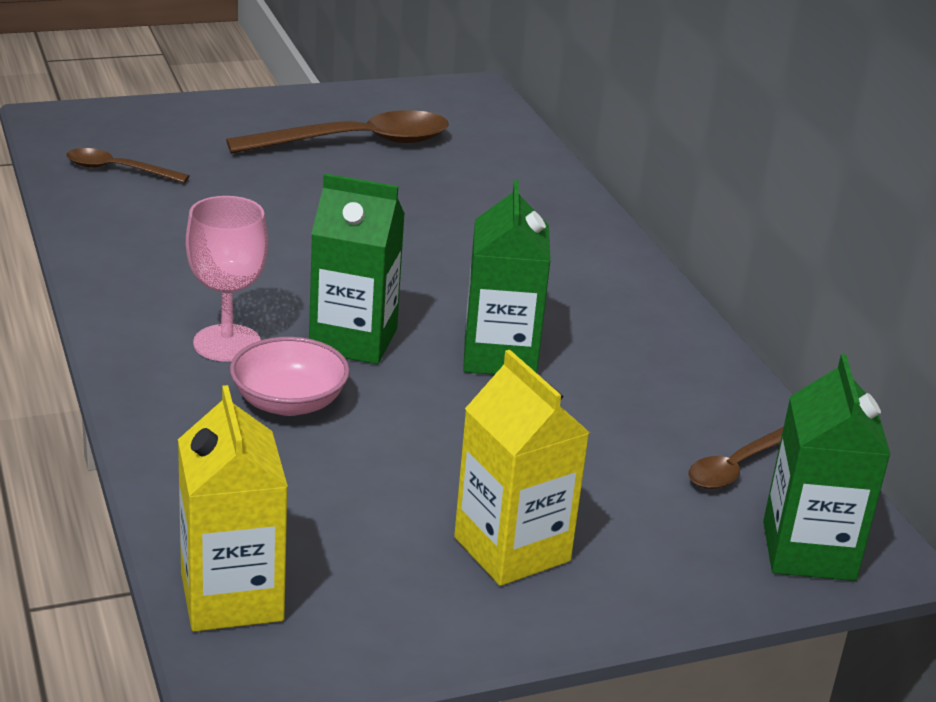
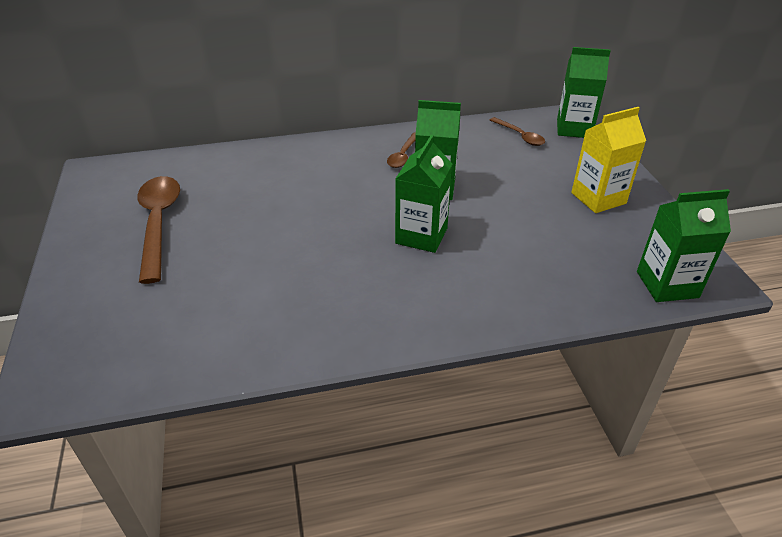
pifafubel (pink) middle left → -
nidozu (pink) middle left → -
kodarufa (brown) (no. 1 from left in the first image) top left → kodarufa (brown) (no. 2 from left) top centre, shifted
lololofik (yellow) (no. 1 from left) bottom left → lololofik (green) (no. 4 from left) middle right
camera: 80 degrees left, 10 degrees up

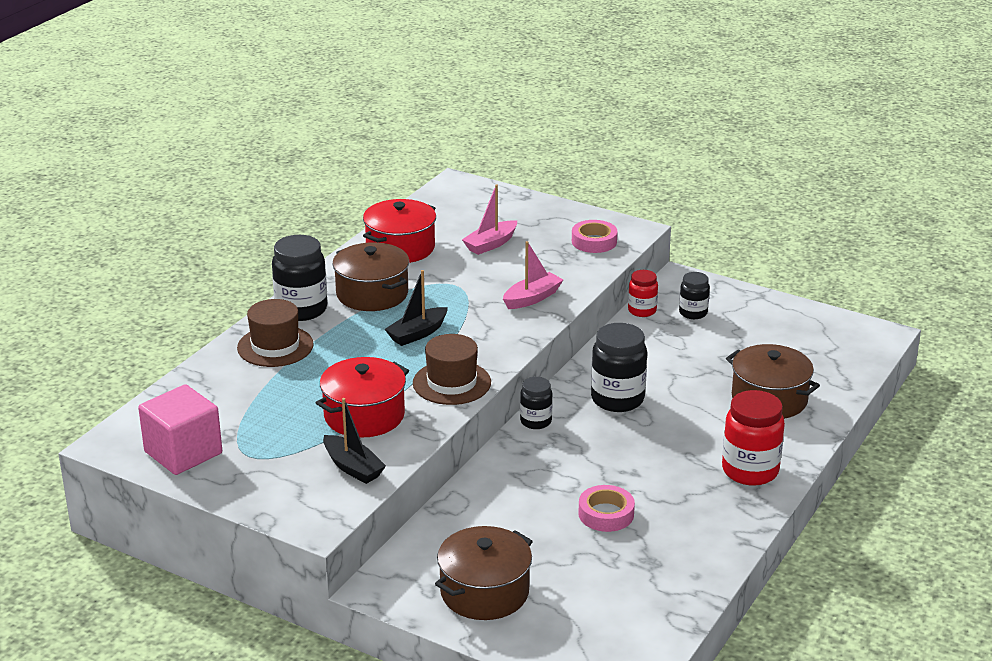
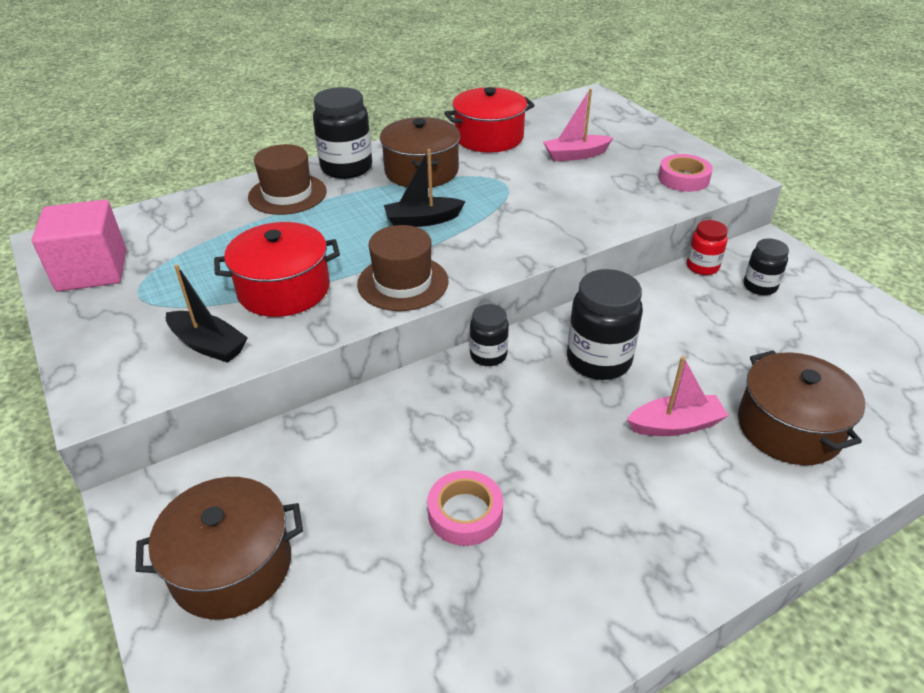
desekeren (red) (no. 2 from left) middle right → -
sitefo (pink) (no. 2 from left) centre → sitefo (pink) (no. 2 from left) middle right, shifted
sitefo (black) (no. 1 from left) bottom centre → sitefo (black) (no. 1 from left) middle left, 45 degrees counterclockwise
camera: 30 degrees right, 10 degrees up

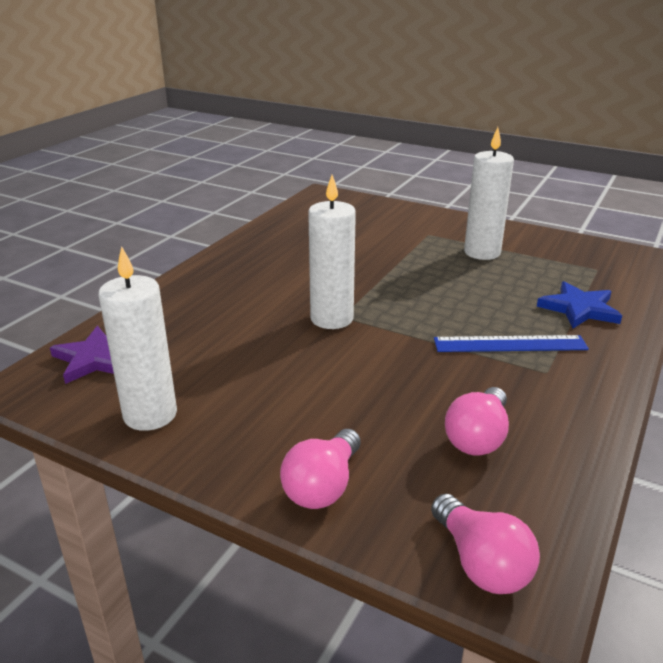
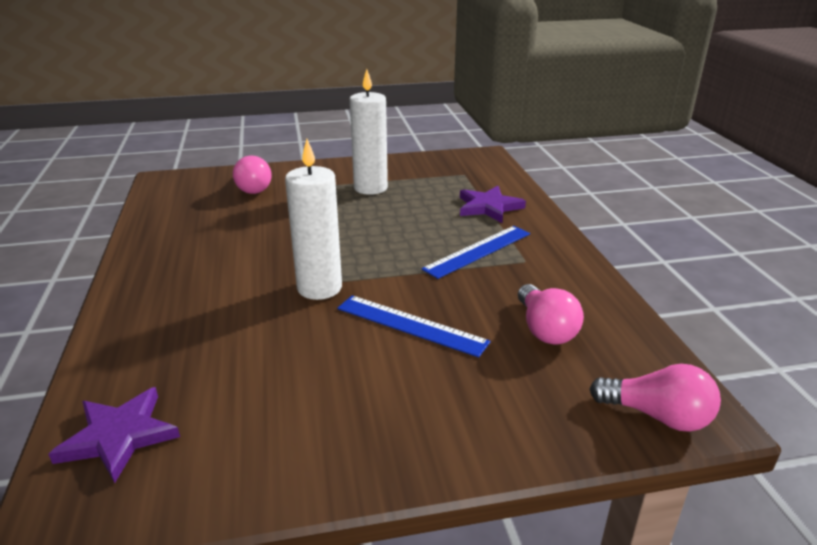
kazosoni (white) (no. 1 from left) middle left → -
- → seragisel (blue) (no. 1 from left) centre
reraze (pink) (no. 1 from left) bottom centre → reraze (pink) (no. 1 from left) top left, shifted
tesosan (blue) middle right → tesosan (purple) (no. 2 from left) centre
camera: 40 degrees left, 0 degrees up

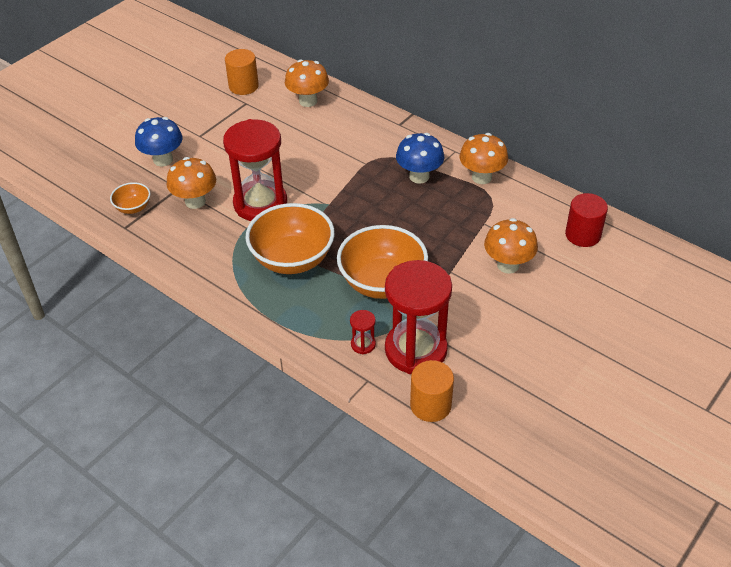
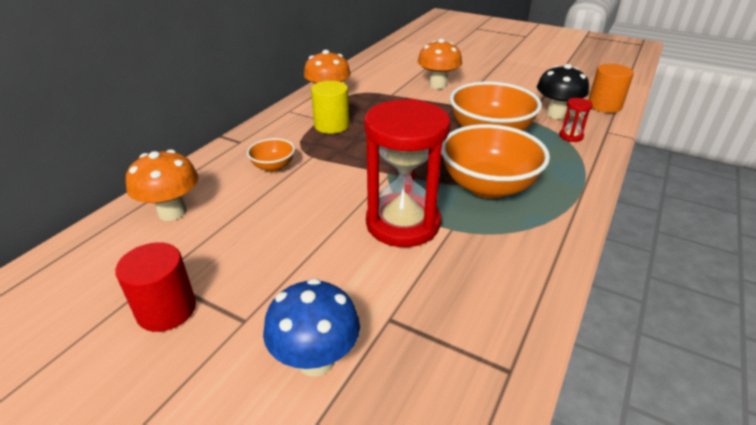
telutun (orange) (no. 1 from left) top left → -
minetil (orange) (no. 1 from left) top left → -
nidozu (orange) (no. 1 from left) middle left → nidozu (orange) (no. 1 from left) centre, shifted
minetil (red) middle right → minetil (red) bottom left, shifted
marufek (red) (no. 3 from left) centre → telutun (black) top right
telutun (blue) (no. 2 from left) top centre → minetil (yellow) top centre
camera: 100 degrees left, 10 degrees down

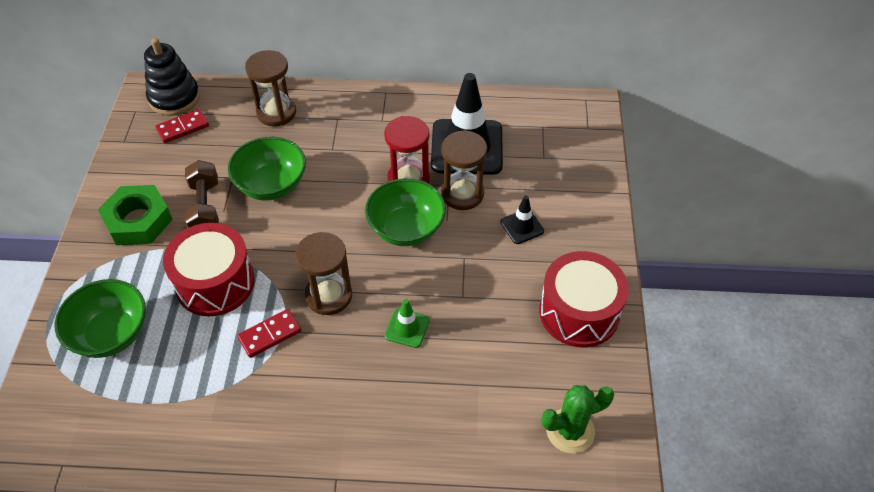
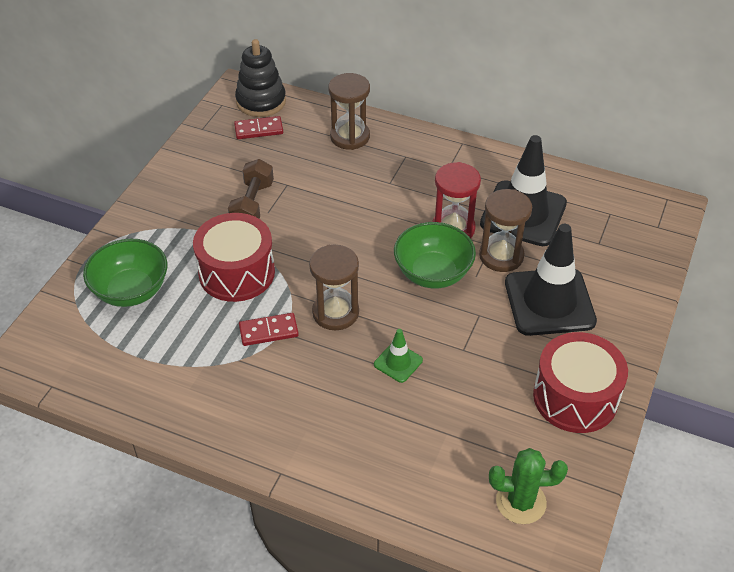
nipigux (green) middle left → -
nidozu (green) (no. 2 from left) middle left → -
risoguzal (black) (no. 2 from left) centre → risoguzal (black) (no. 2 from left) middle right, x2.19
camera: 20 degrees right, 5 degrees down

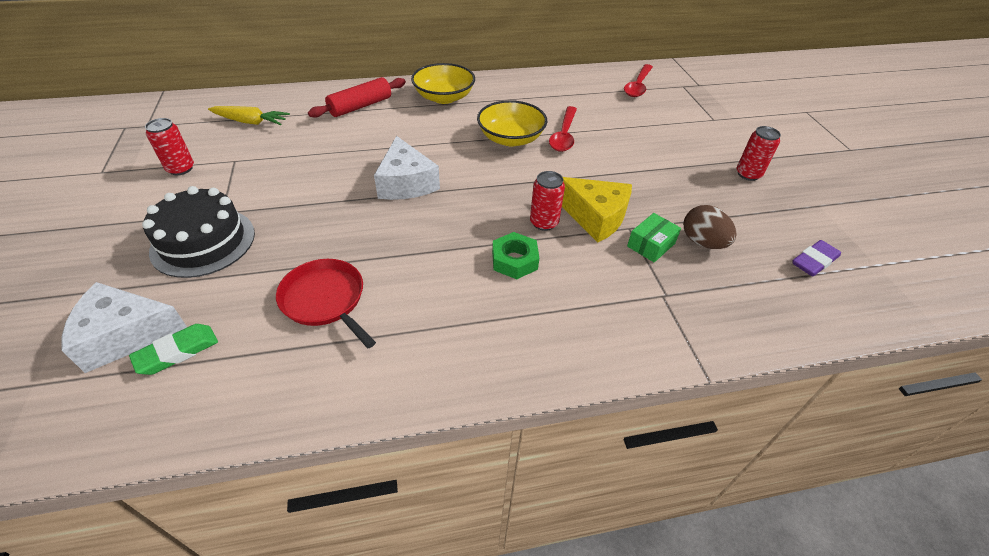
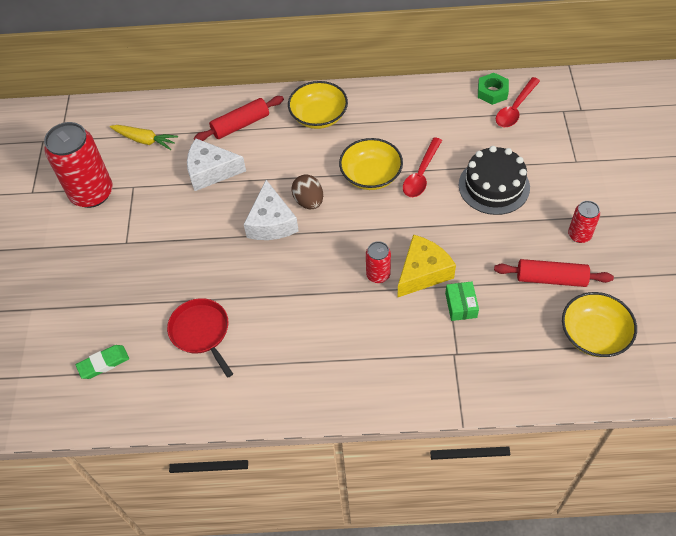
- → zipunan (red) (no. 2 from left) middle right
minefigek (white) (no. 1 from left) middle left → minefigek (white) (no. 1 from left) top left, shifted
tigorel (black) middle left → tigorel (black) middle right, shifted
nipigux (green) centre → nipigux (green) top right, shifted
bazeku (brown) middle right → bazeku (brown) centre, shifted
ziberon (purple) middle right → nidozu (yellow) (no. 3 from left) middle right
minefigek (yellow) centre, 90 degrees counterclockwise
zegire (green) centre → zegire (green) middle right, 60 degrees counterclockwise
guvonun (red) (no. 1 from left) top left, x2.03
camera: 15 degrees right, 10 degrees up

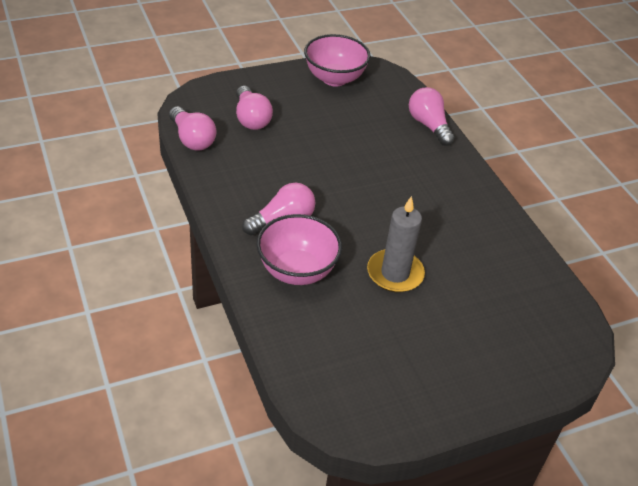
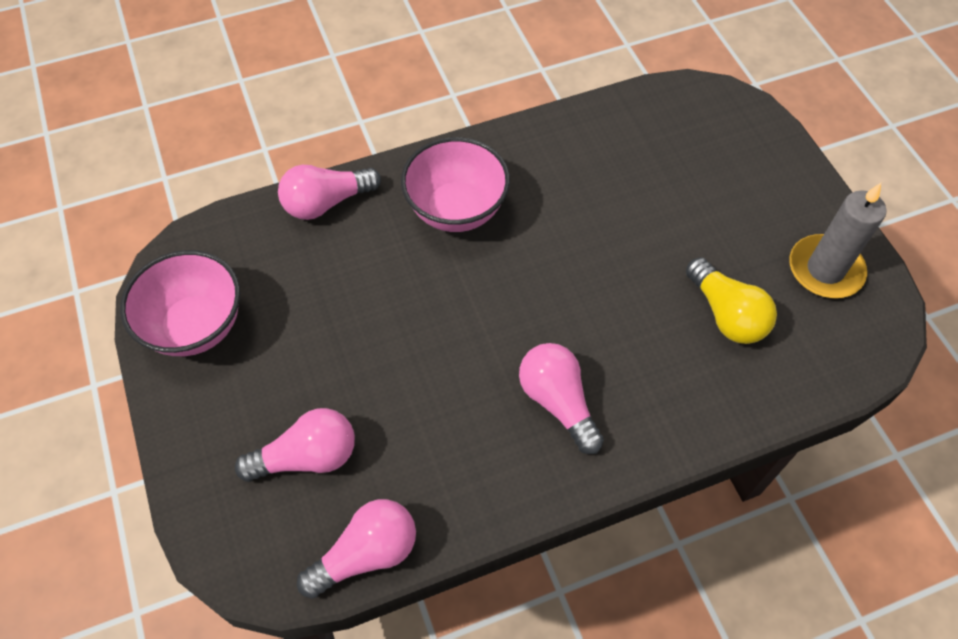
- → reraze (yellow) middle right
nidozu (pink) (no. 1 from left in the first image) centre → nidozu (pink) (no. 2 from left) top centre, shifted
kazosoni (grey) centre → kazosoni (grey) middle right, shifted
camera: 85 degrees left, 15 degrees up

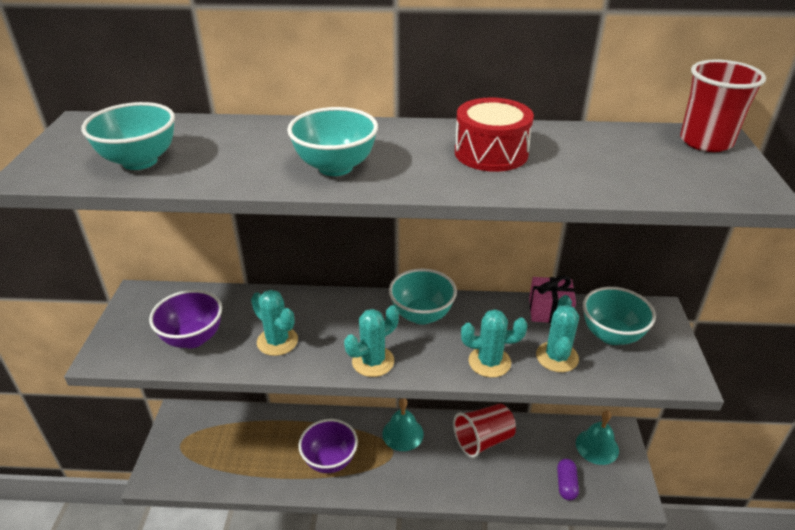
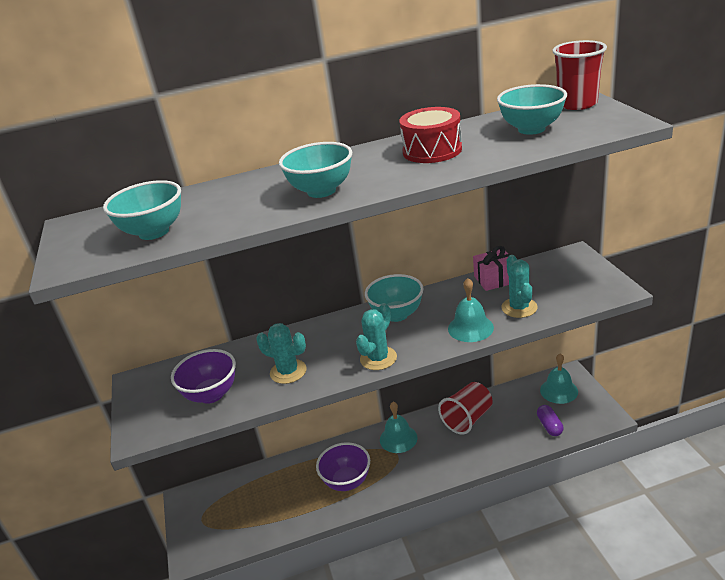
nidozu (turquoise) (no. 4 from left) middle right → nidozu (turquoise) (no. 4 from left) top right, shifted
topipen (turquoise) (no. 3 from left) centre → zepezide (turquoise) (no. 2 from left) centre
camera: 15 degrees left, 5 degrees down

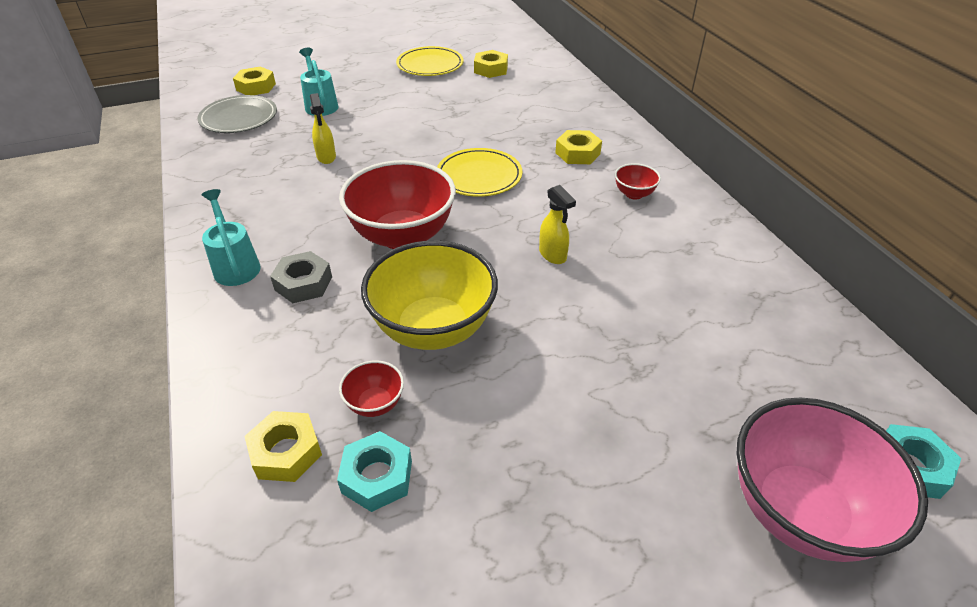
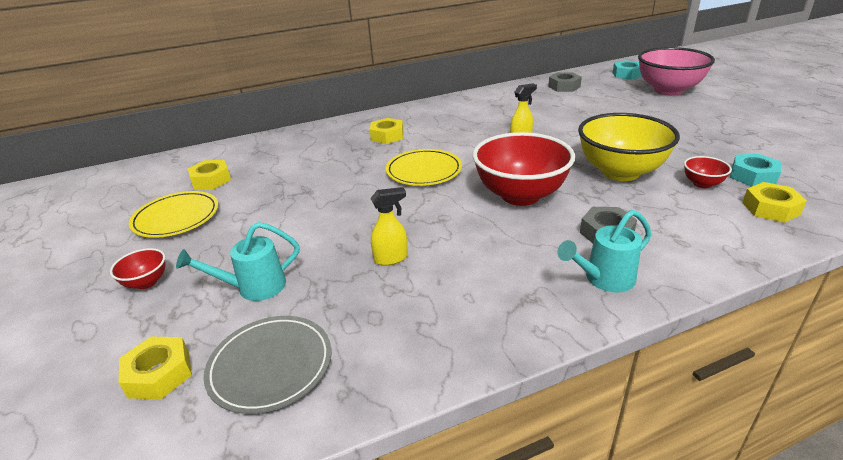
- → nipigux (grey) (no. 1 from left) top right
nidozu (red) (no. 3 from left in the first image) top centre → nidozu (red) (no. 1 from left) middle left, shifted
camera: 90 degrees left, 10 degrees down

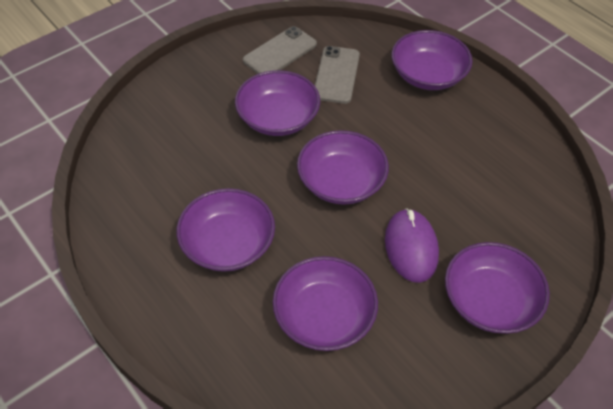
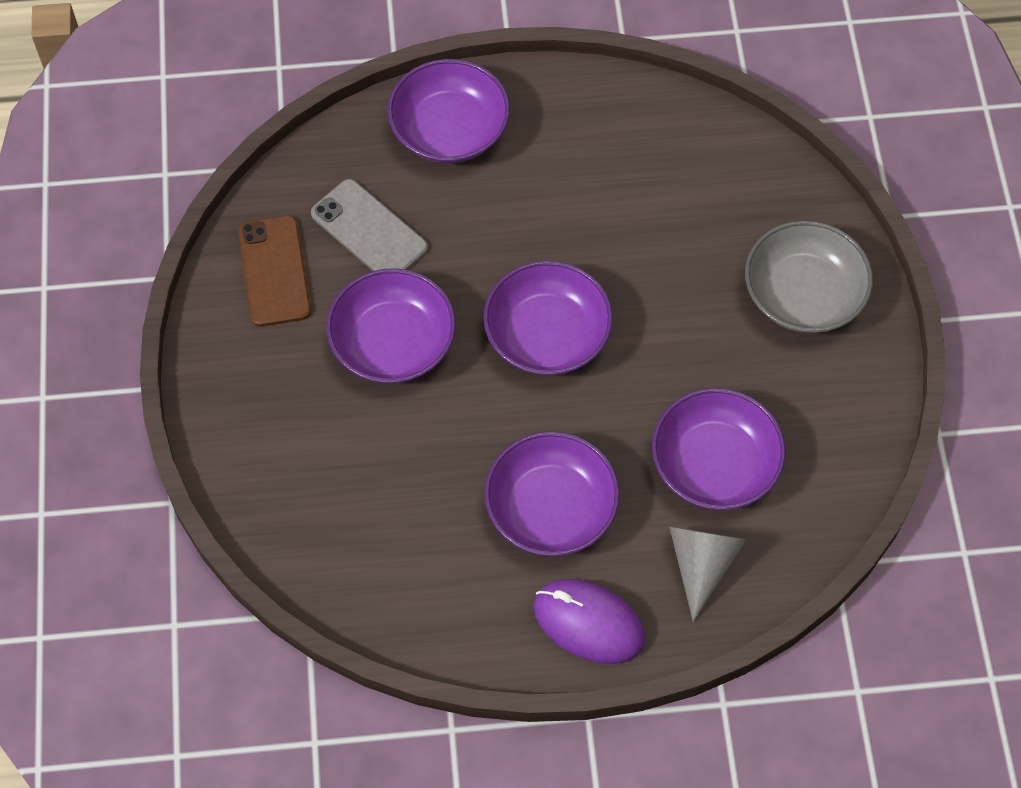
- → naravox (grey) bottom right
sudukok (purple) middle right → sudukok (purple) bottom centre, shifted
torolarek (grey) (no. 1 from left) top centre → torolarek (brown) middle left
nidozu (purple) (no. 6 from left) bottom right → nidozu (grey) middle right
camera: 55 degrees left, 10 degrees up

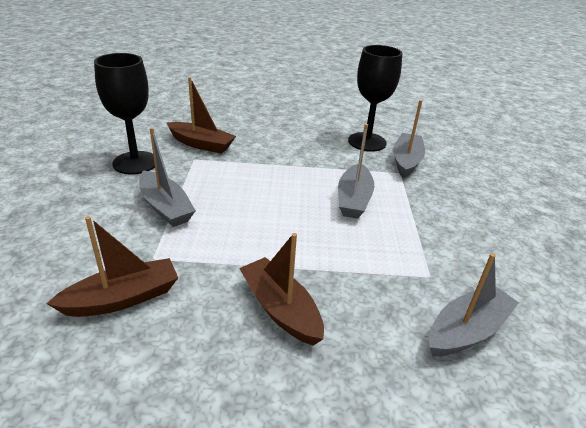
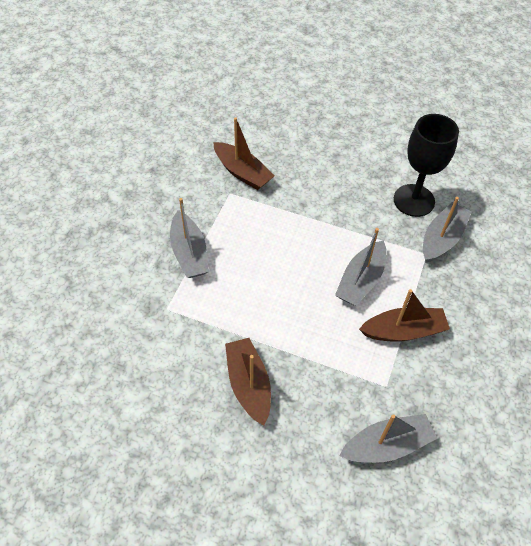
pifafubel (black) (no. 1 from left) top left → -
sitefo (brown) (no. 1 from left in the first image) middle left → sitefo (brown) (no. 3 from left) middle right, shifted
camera: 20 degrees right, 20 degrees up

